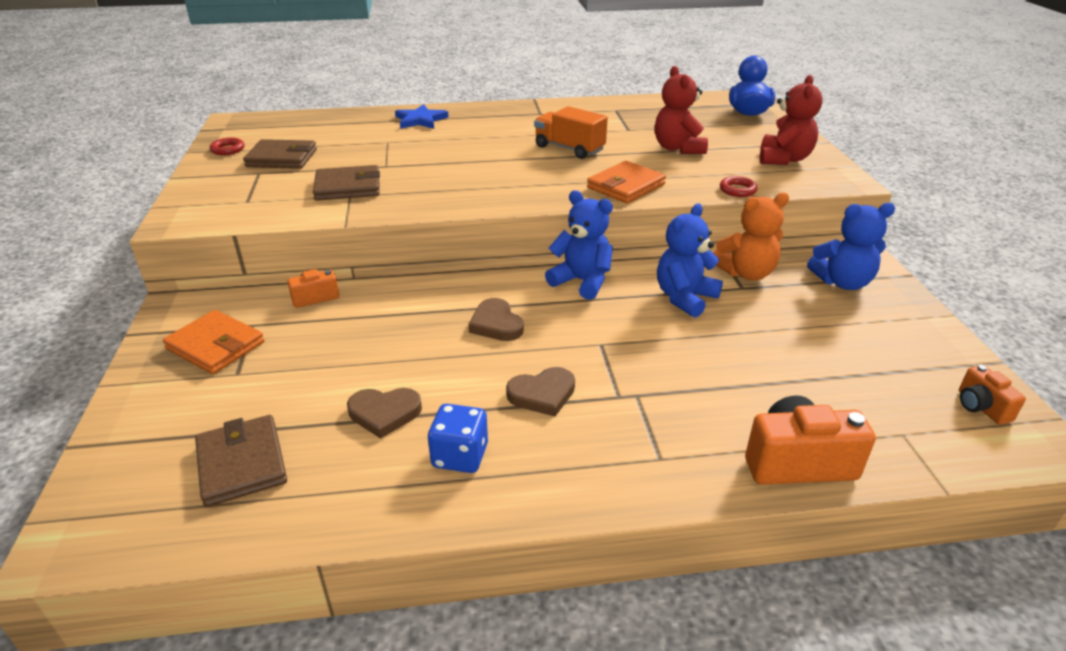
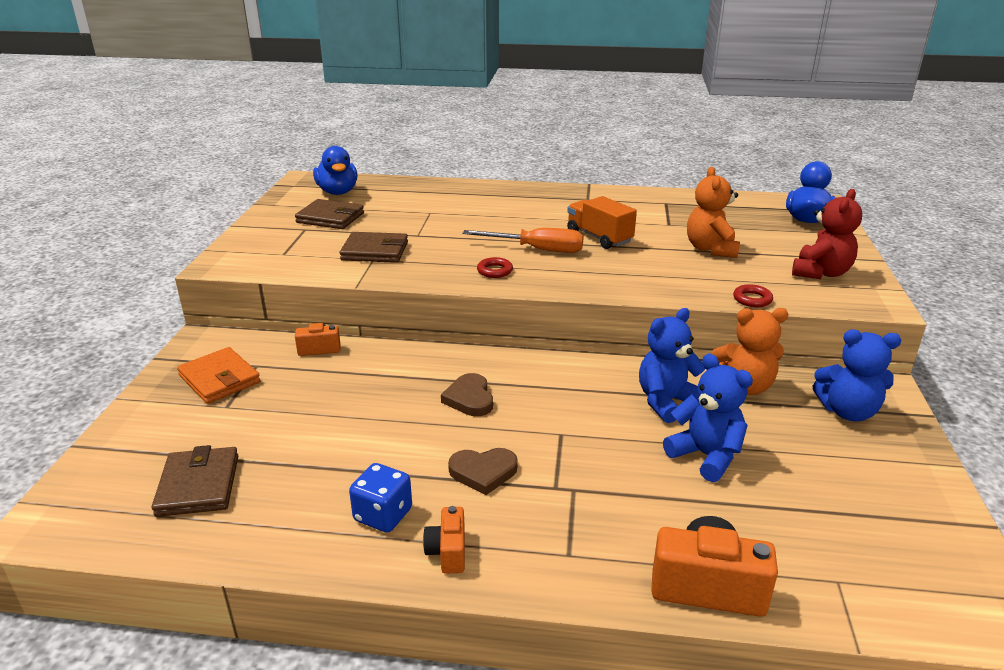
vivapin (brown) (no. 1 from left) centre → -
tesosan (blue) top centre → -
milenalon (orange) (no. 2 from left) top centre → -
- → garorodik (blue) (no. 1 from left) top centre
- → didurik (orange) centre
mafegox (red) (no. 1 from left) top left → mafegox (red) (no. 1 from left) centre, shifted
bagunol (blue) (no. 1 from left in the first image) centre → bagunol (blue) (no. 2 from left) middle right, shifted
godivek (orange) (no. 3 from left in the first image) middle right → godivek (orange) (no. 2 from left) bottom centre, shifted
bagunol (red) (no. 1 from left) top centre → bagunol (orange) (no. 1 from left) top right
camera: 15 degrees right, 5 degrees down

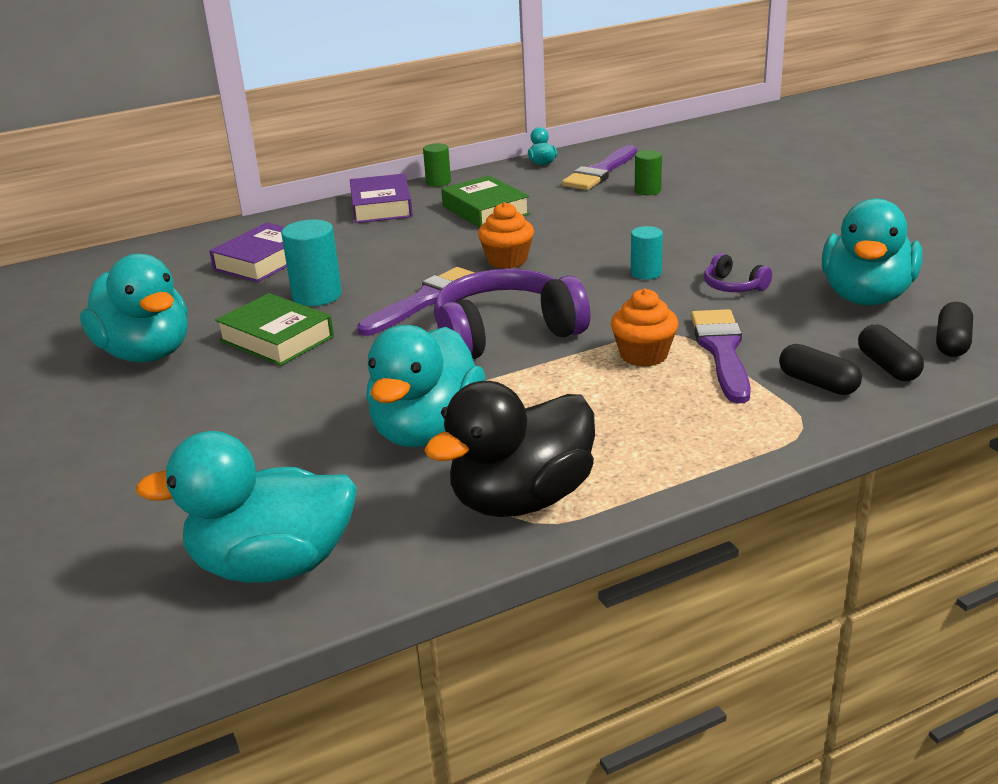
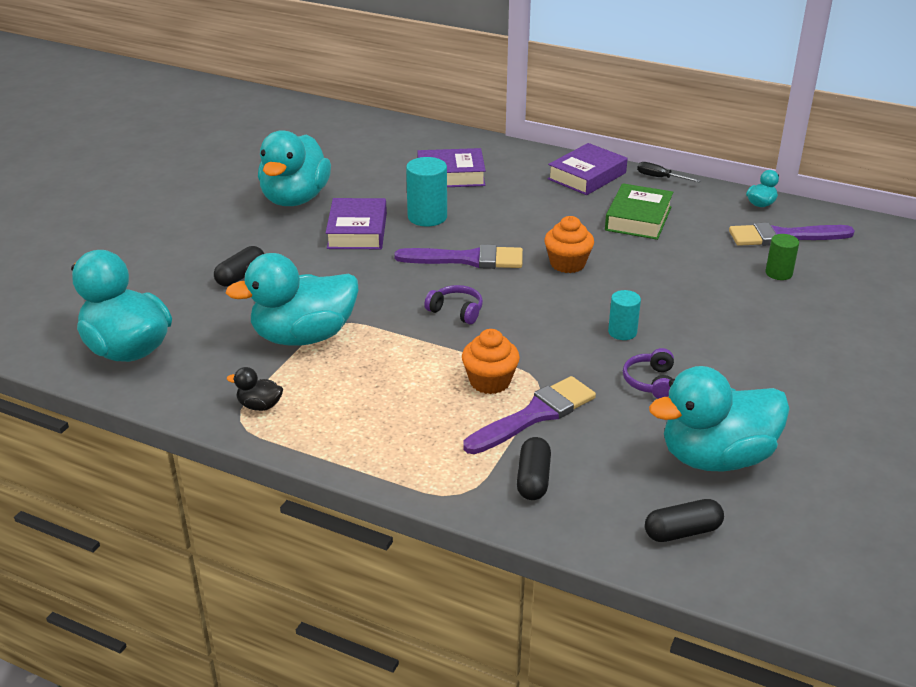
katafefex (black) (no. 2 from left in the first image) middle right → katafefex (black) (no. 1 from left) middle left, shifted
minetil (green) (no. 1 from left) top centre → didurik (black) top right
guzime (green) (no. 1 from left) middle left → guzime (purple) (no. 1 from left) top centre
garorodik (black) centre → garorodik (black) middle left, x0.41
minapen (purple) (no. 1 from left) centre, x0.45
camera: 50 degrees right, 5 degrees up

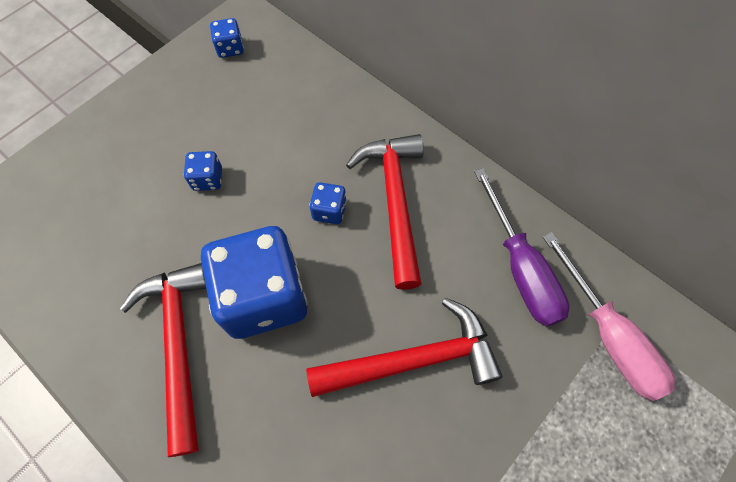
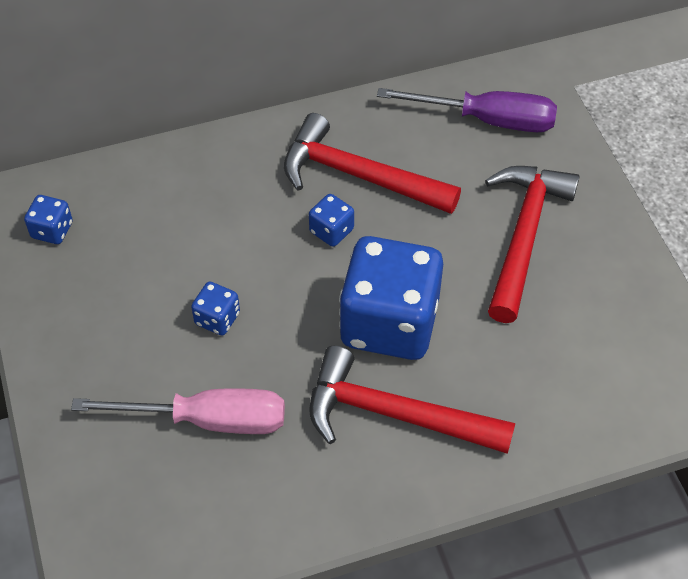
didurik (pink) middle right → didurik (pink) bottom left, shifted
camera: 60 degrees left, 10 degrees down

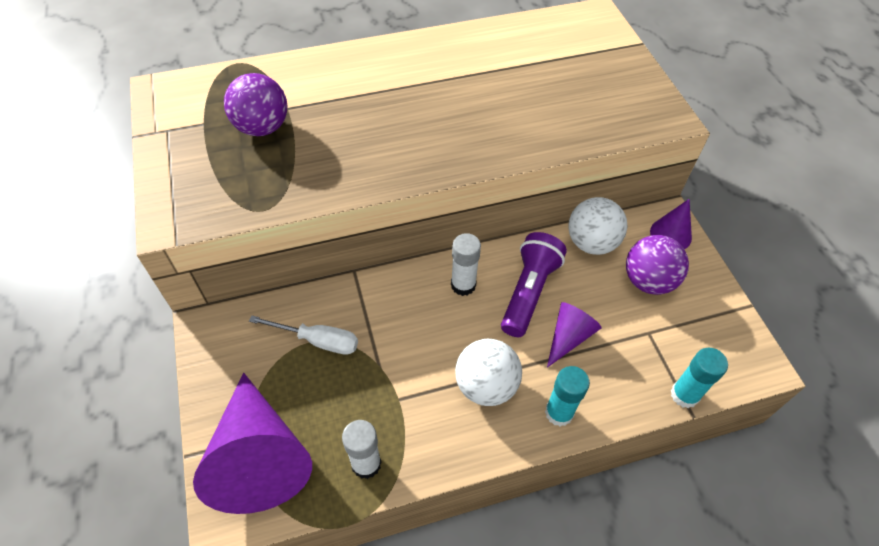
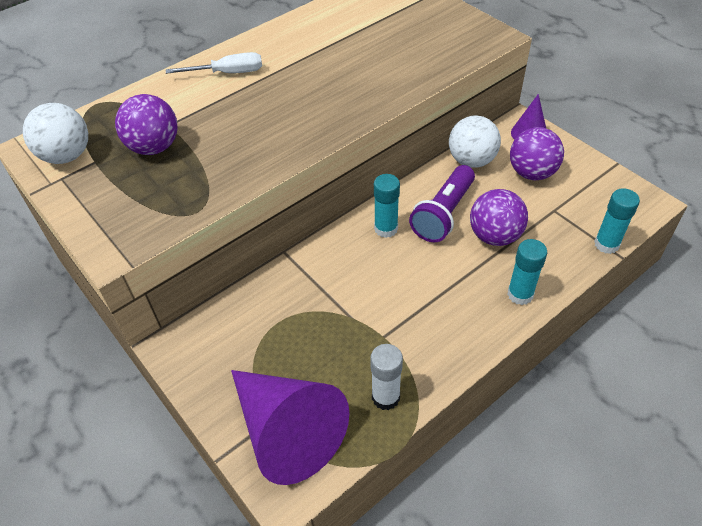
didurik (white) centre → didurik (white) top left, shifted
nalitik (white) (no. 1 from left) bottom centre → nalitik (white) (no. 1 from left) top left, shifted
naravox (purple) (no. 2 from left) centre → nalitik (purple) (no. 2 from left) middle right
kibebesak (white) (no. 2 from left) centre → kibebesak (turquoise) (no. 1 from left) centre
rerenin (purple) centre, 150 degrees counterclockwise
camera: 20 degrees left, 5 degrees down

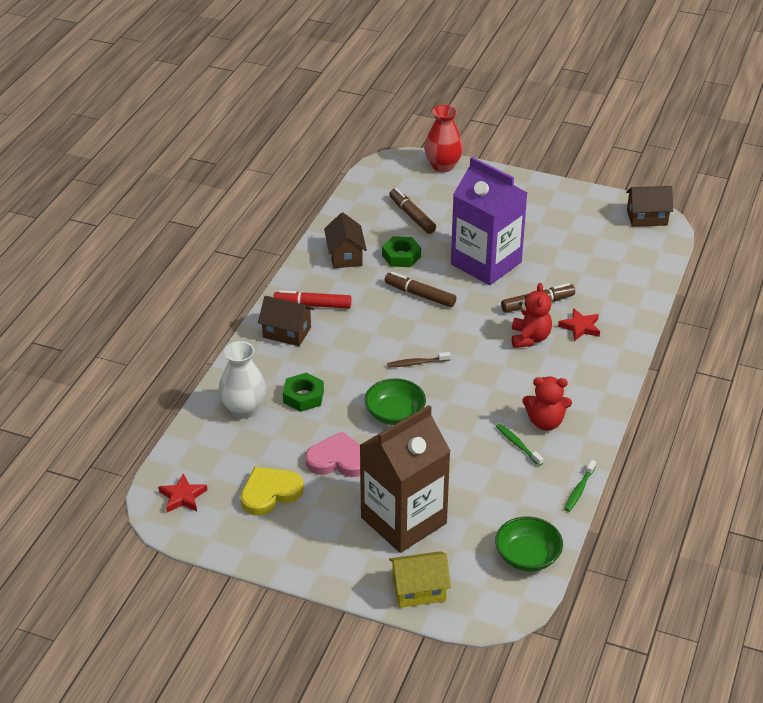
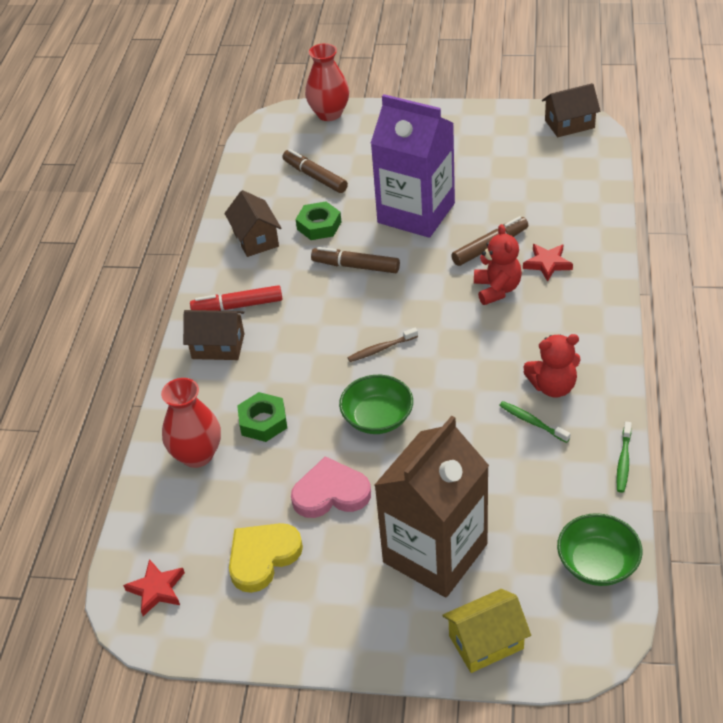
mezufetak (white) middle left → mezufetak (red) (no. 1 from left) middle left
camera: 10 degrees left, 5 degrees up

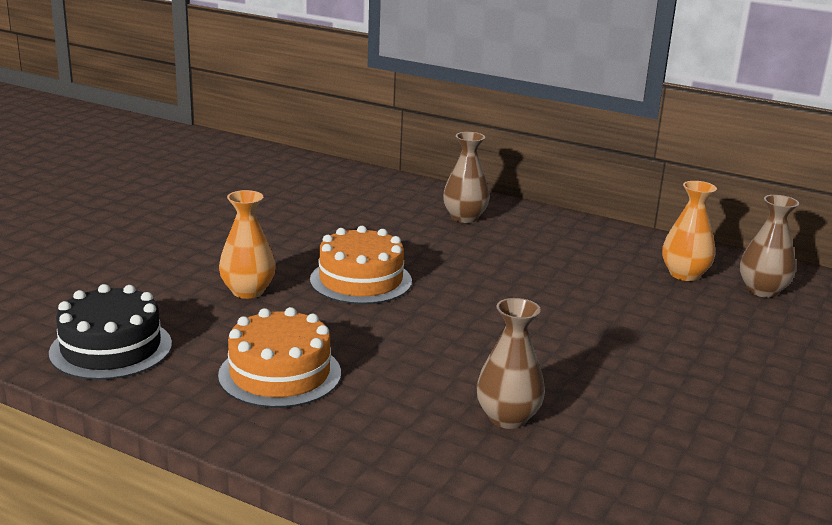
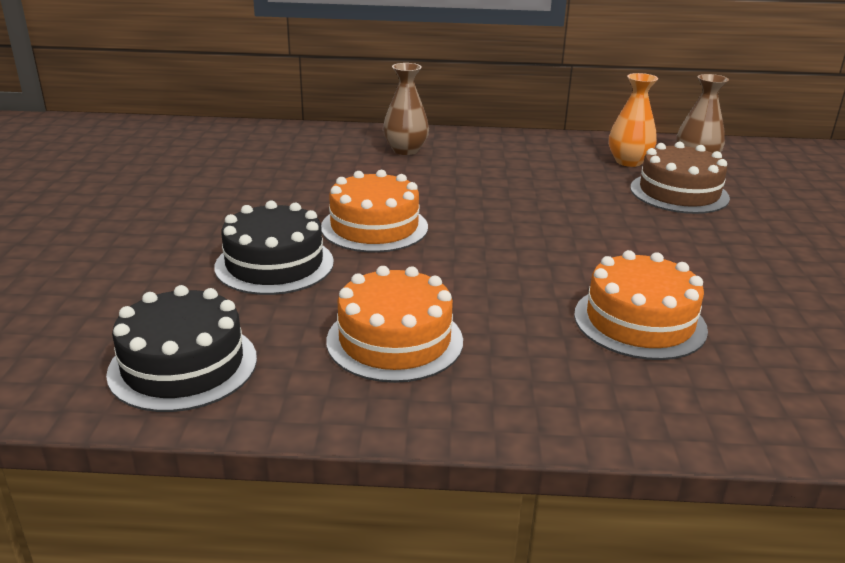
- → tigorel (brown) top right
mezufetak (orange) (no. 1 from left) middle left → tigorel (black) (no. 2 from left) middle left
mezufetak (brown) (no. 2 from left) bottom centre → tigorel (orange) (no. 3 from left) middle right
camera: 25 degrees left, 5 degrees up

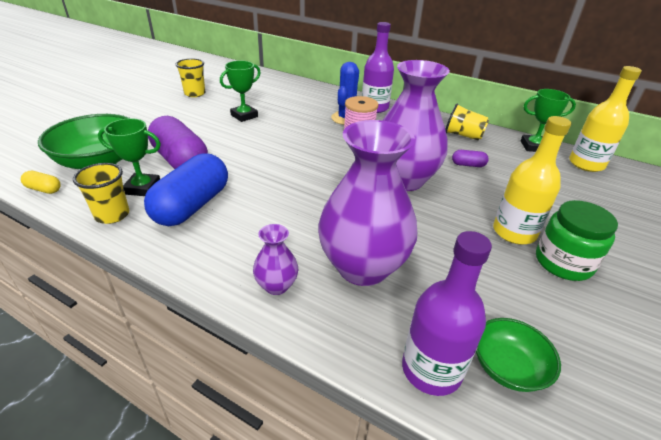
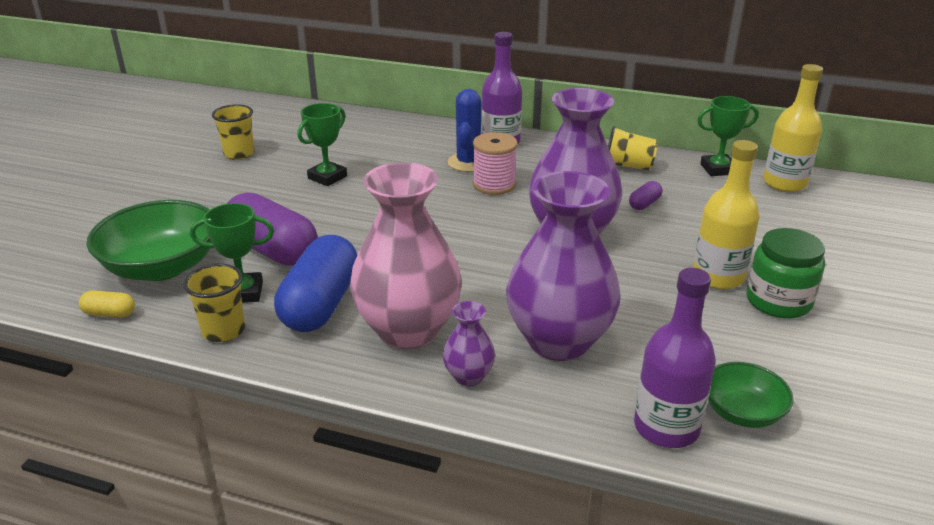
- → mezufetak (pink) centre
katafefex (purple) (no. 2 from left) middle right, 45 degrees counterclockwise
camera: 10 degrees left, 5 degrees down

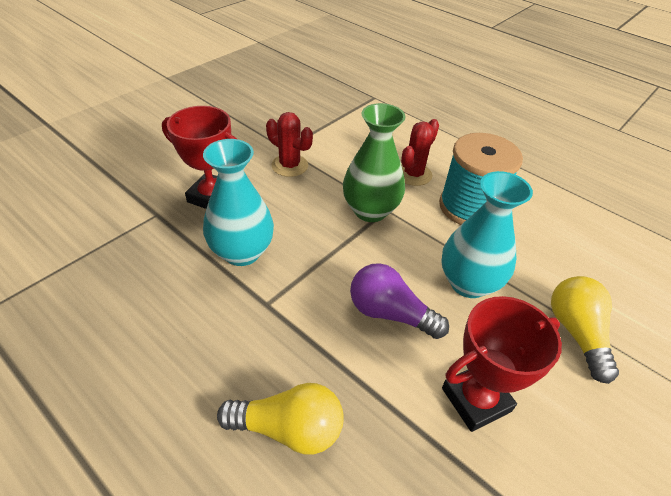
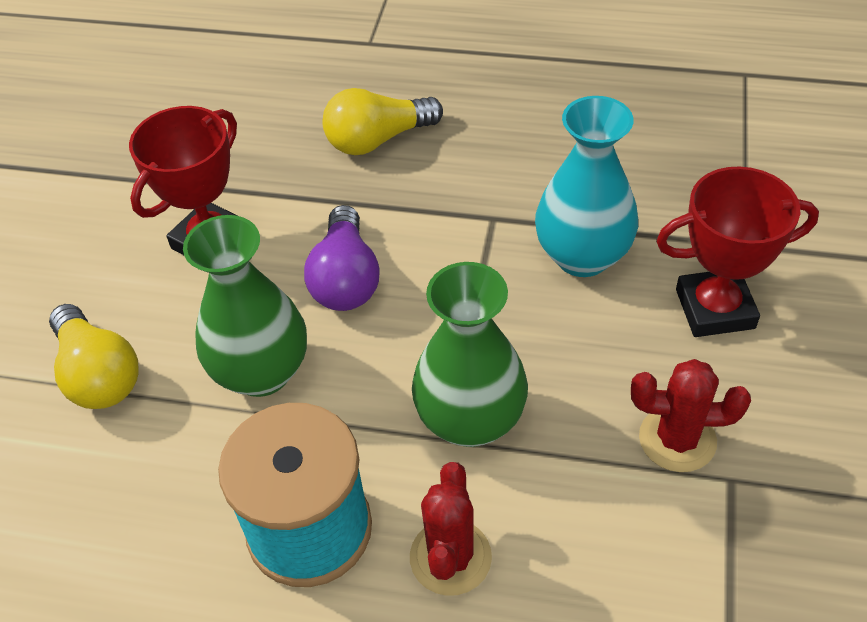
mezufetak (turquoise) (no. 2 from left) middle right → mezufetak (green) (no. 1 from left) middle left
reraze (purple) centre, 90 degrees clockwise
camera: 155 degrees right, 5 degrees up

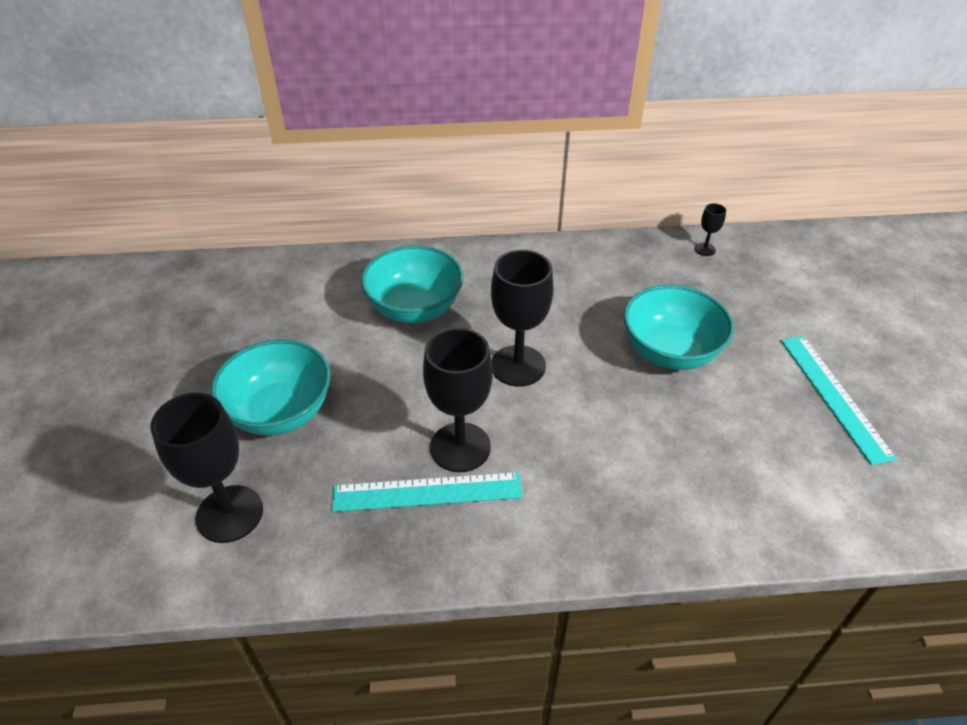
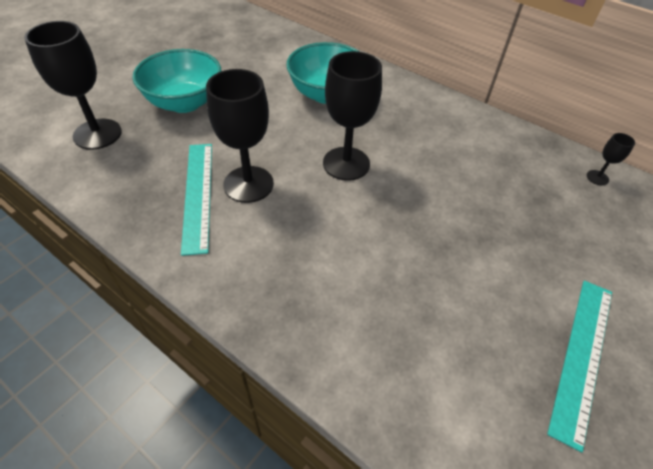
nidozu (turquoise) (no. 3 from left) middle right → -
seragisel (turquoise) (no. 1 from left) bottom centre → seragisel (turquoise) (no. 1 from left) middle left, 45 degrees clockwise
camera: 40 degrees right, 5 degrees up

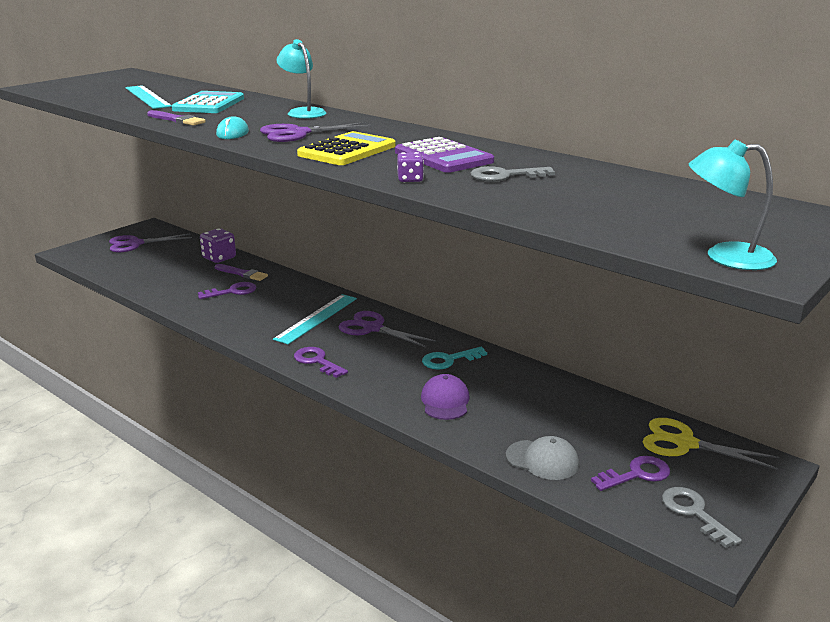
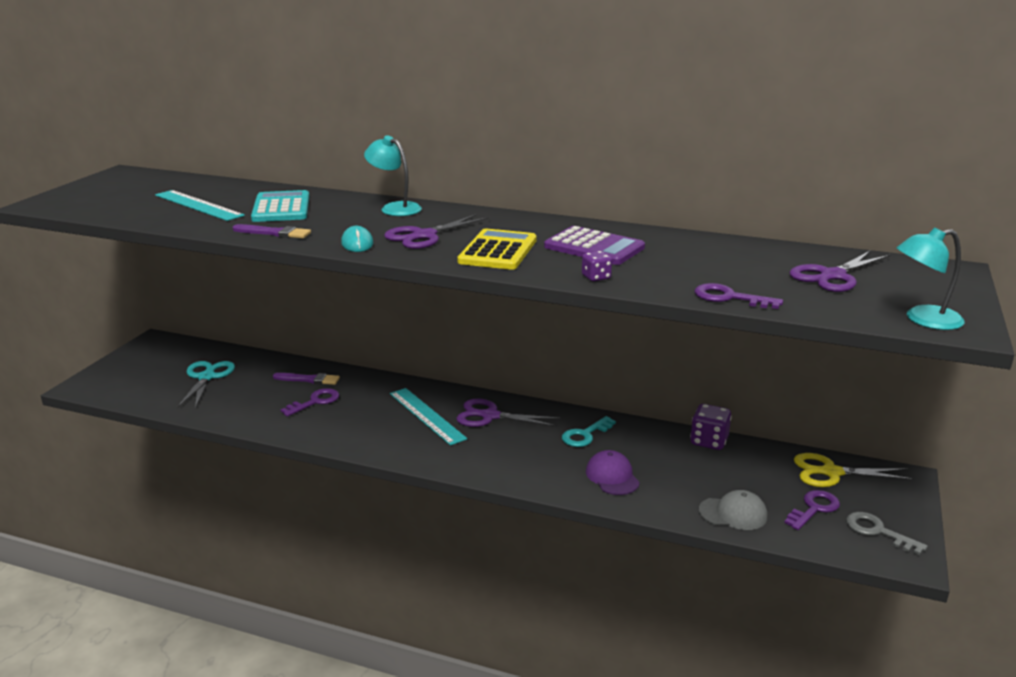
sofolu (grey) (no. 1 from left) top centre → -
- → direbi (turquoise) middle left
direbi (purple) (no. 1 from left in the first image) middle left → direbi (purple) (no. 3 from left) middle right, shifted
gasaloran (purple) (no. 1 from left in the first image) middle left → gasaloran (purple) (no. 2 from left) middle right, shifted
sofolu (purple) (no. 2 from left) centre → sofolu (purple) (no. 2 from left) middle right, shifted
seragisel (turquoise) (no. 2 from left) centre, 45 degrees counterclockwise
camera: 20 degrees left, 0 degrees up

